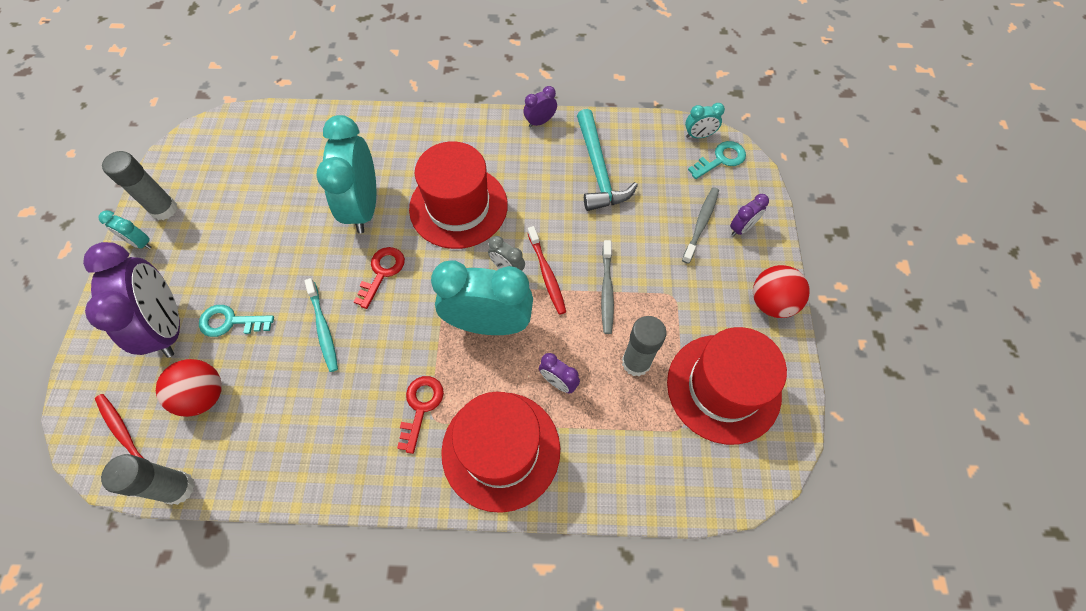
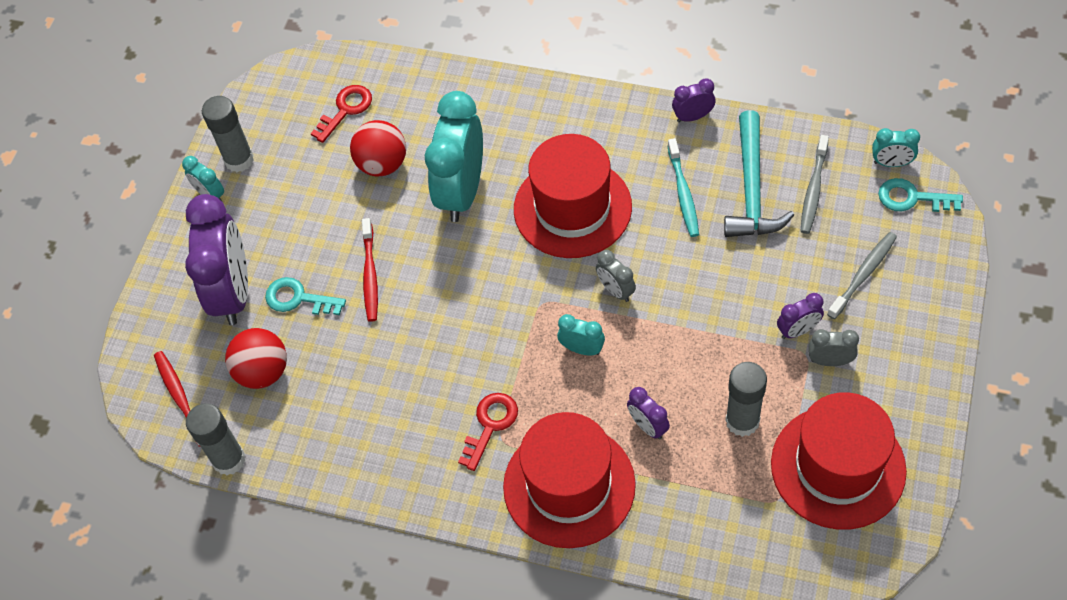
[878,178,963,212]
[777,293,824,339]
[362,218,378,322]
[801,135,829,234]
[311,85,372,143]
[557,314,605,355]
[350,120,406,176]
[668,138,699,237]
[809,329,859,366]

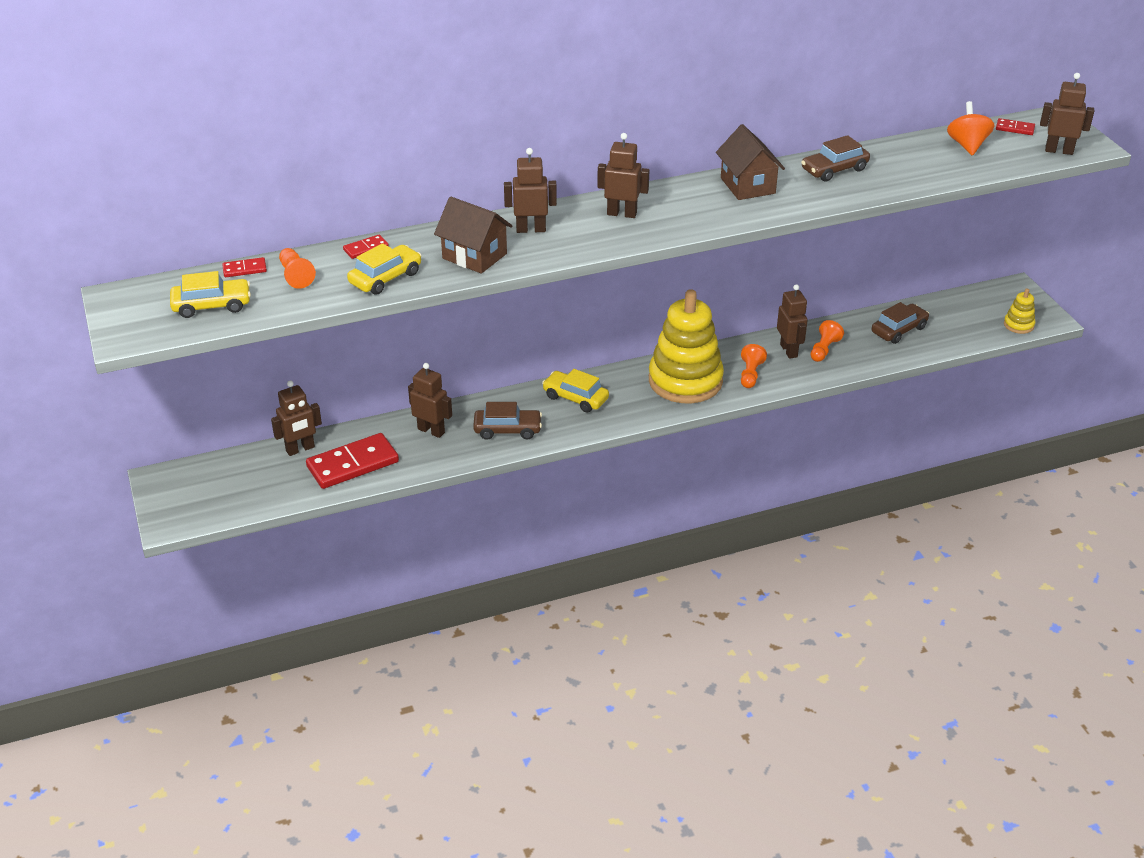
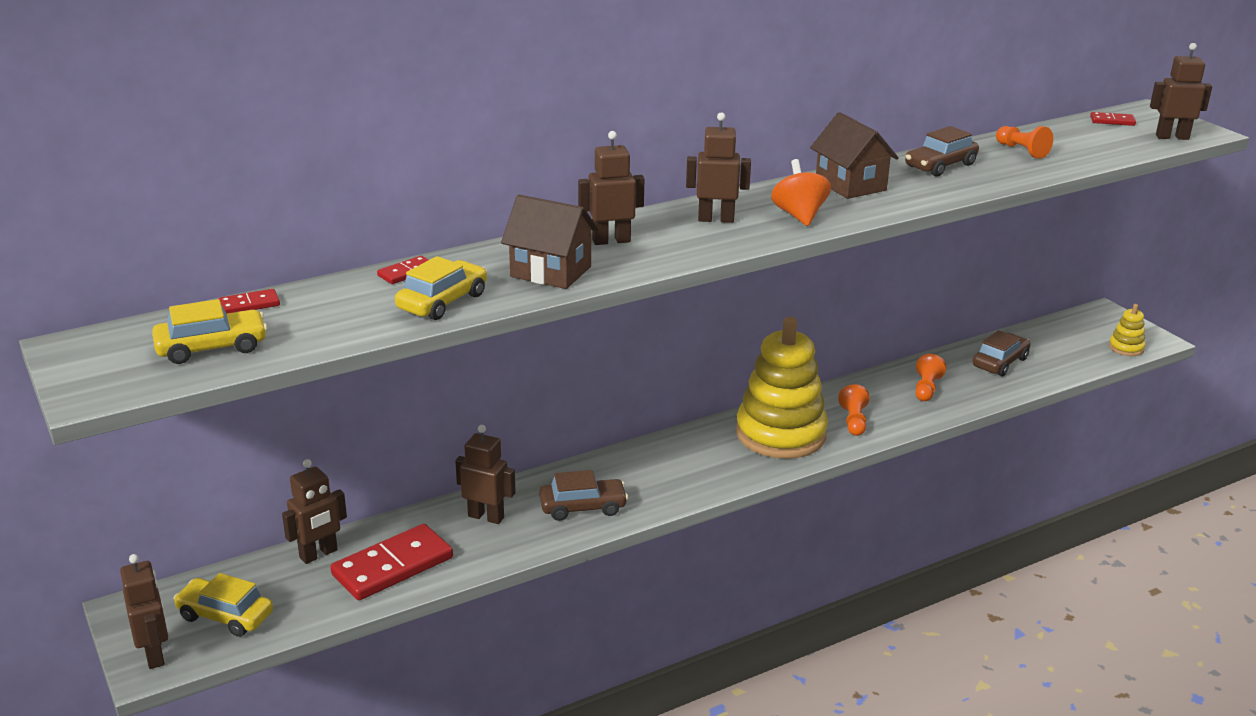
[771,159,831,226]
[996,126,1053,159]
[120,554,168,669]
[173,573,273,637]

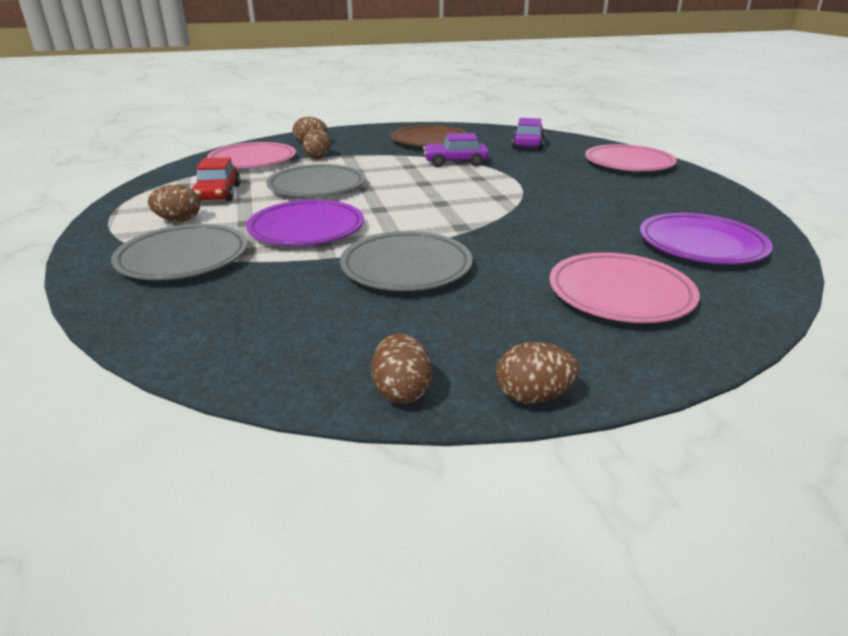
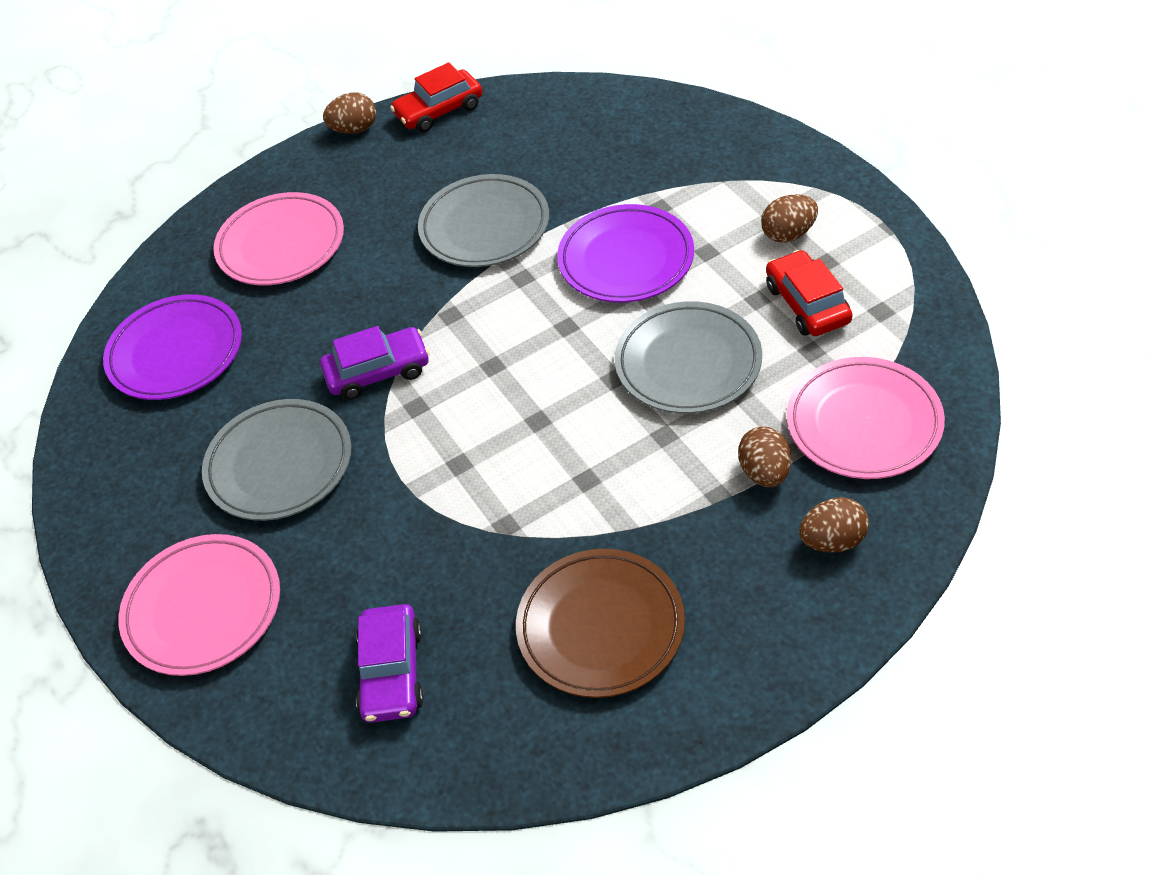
[320,326,429,400]
[202,399,351,521]
[390,62,482,133]

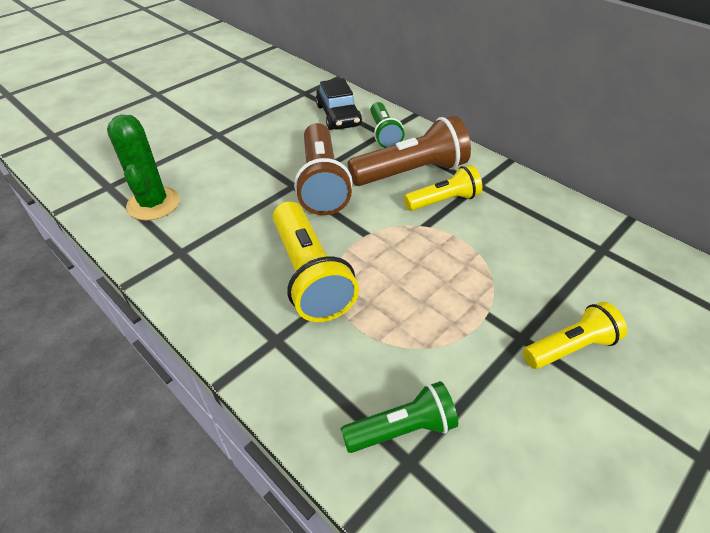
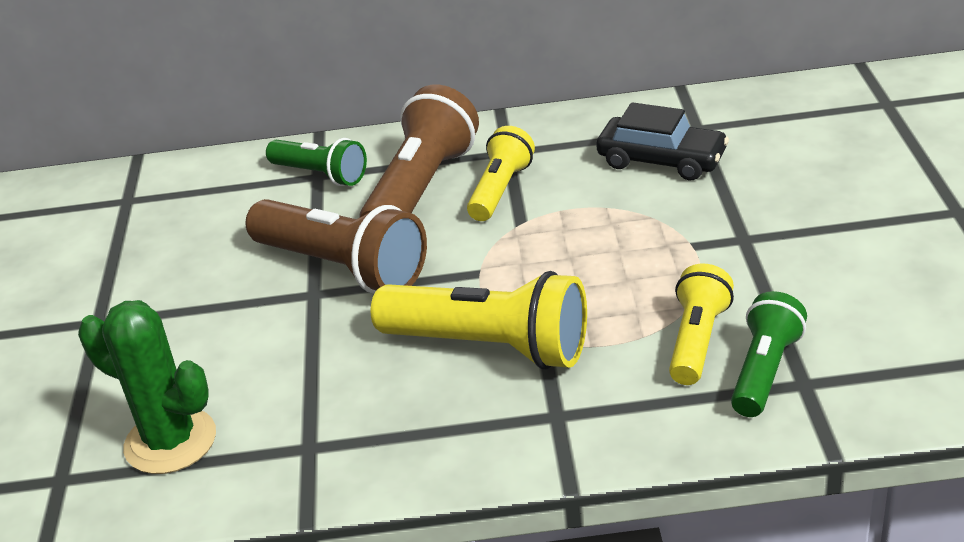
[596,102,729,180]
[669,264,734,385]

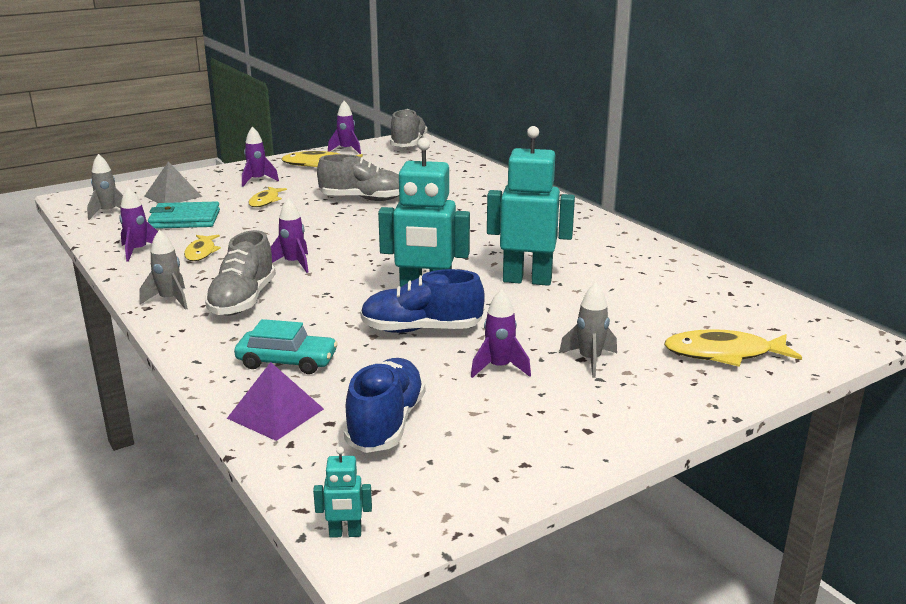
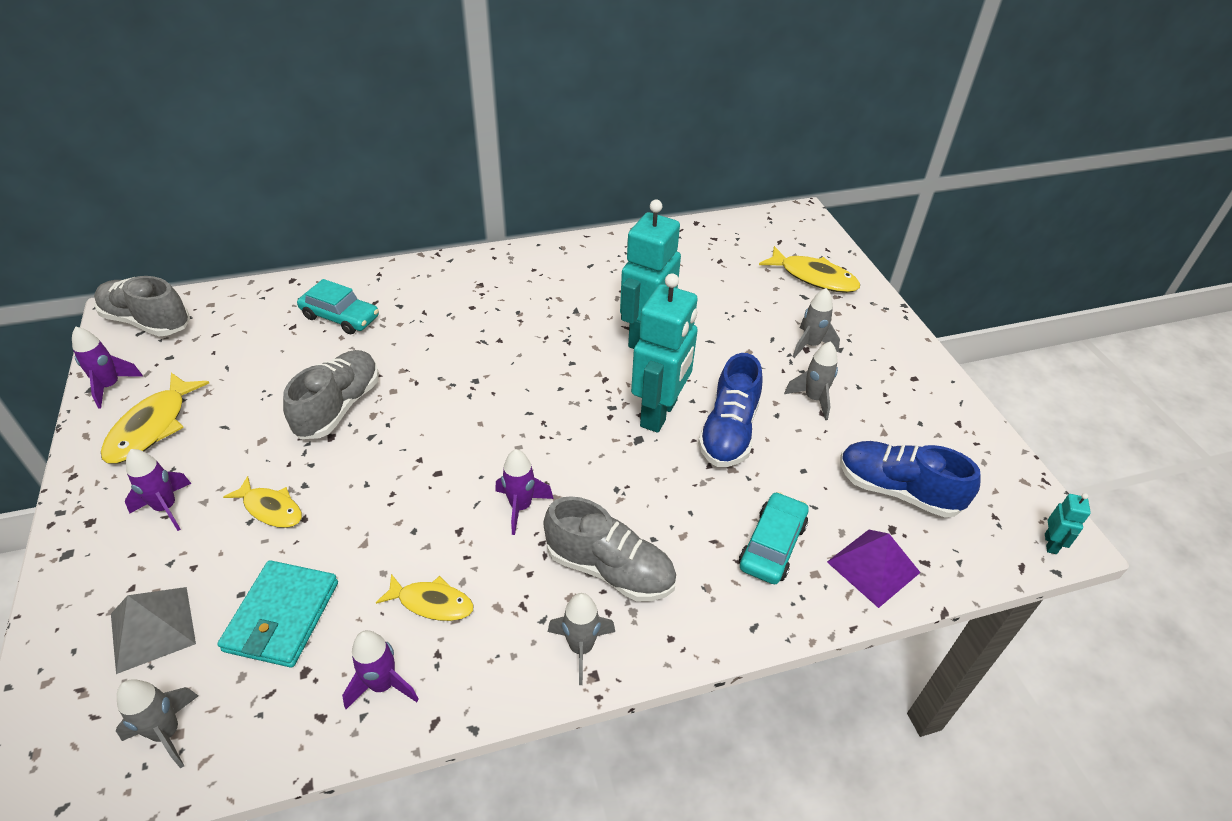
[784,341,838,420]
[759,246,860,293]
[297,279,379,334]

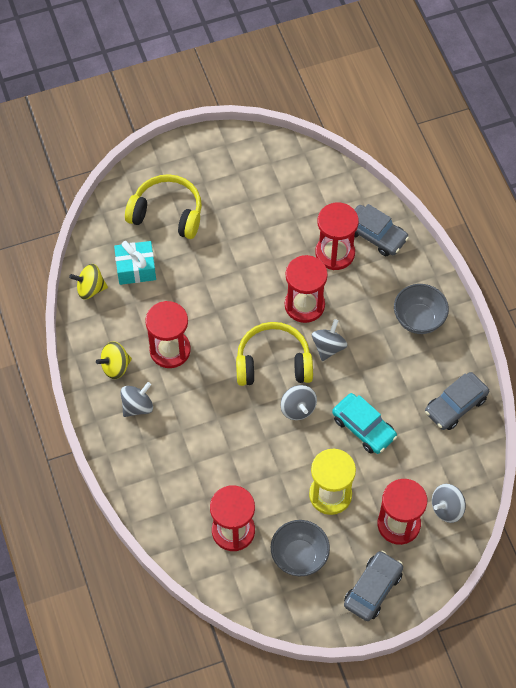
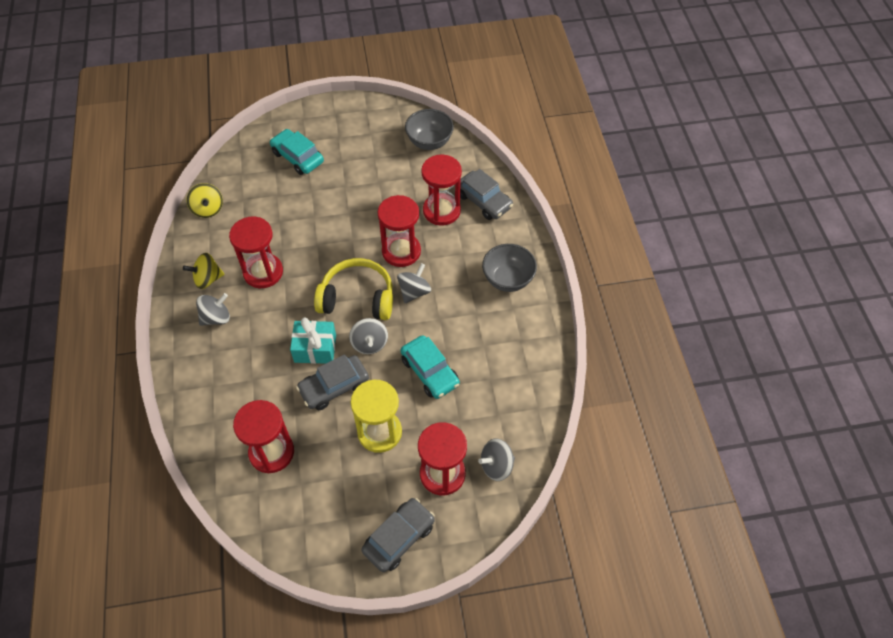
[270,129,324,175]
[290,318,336,364]
[187,183,223,218]
[296,354,369,410]
[405,109,454,150]

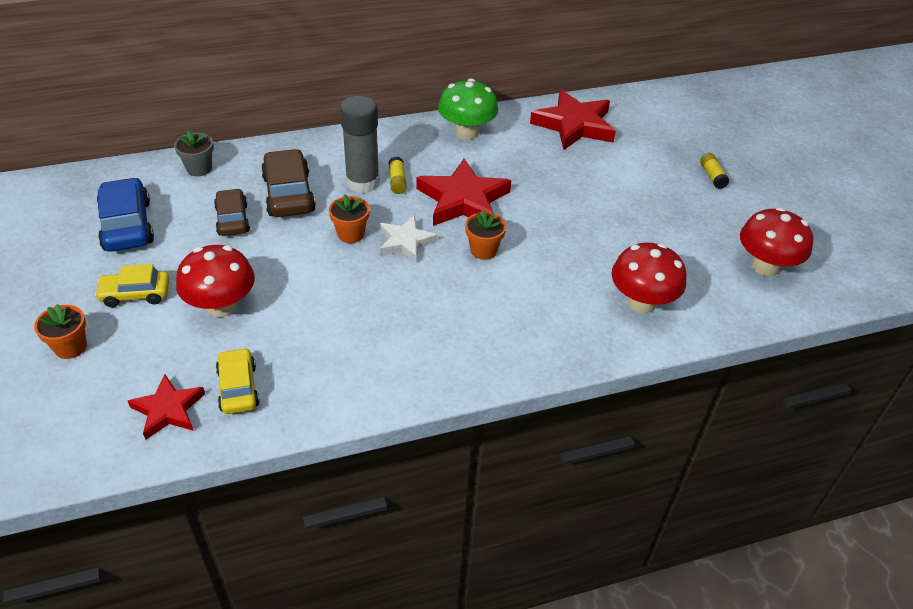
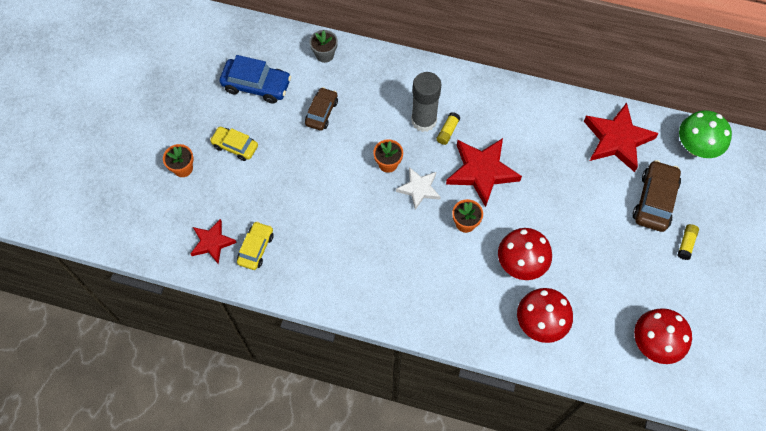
[679,110,732,158]
[633,160,681,232]
[219,55,291,104]
[498,228,552,280]

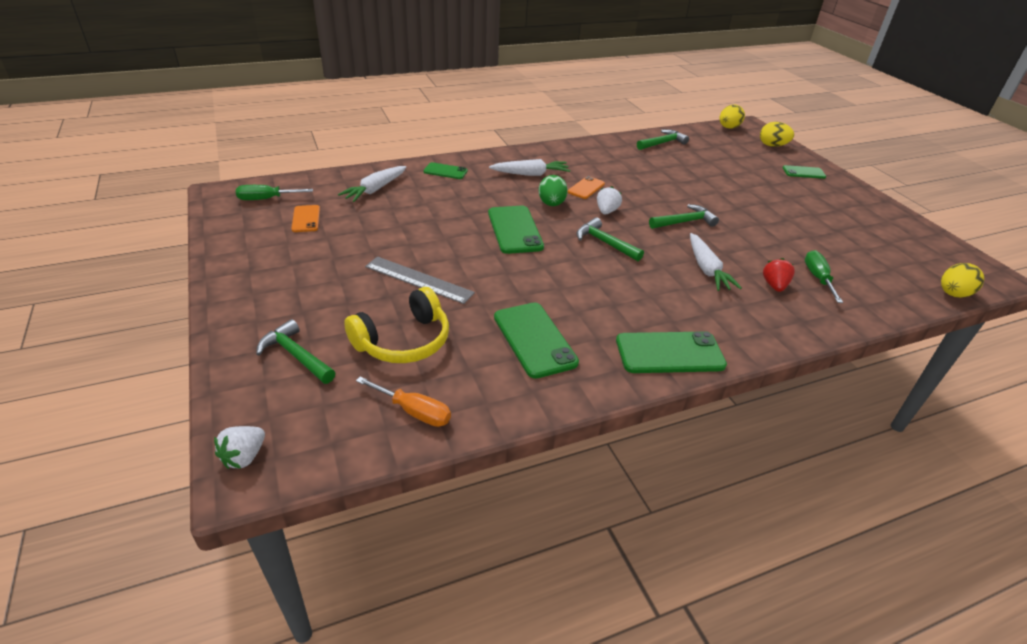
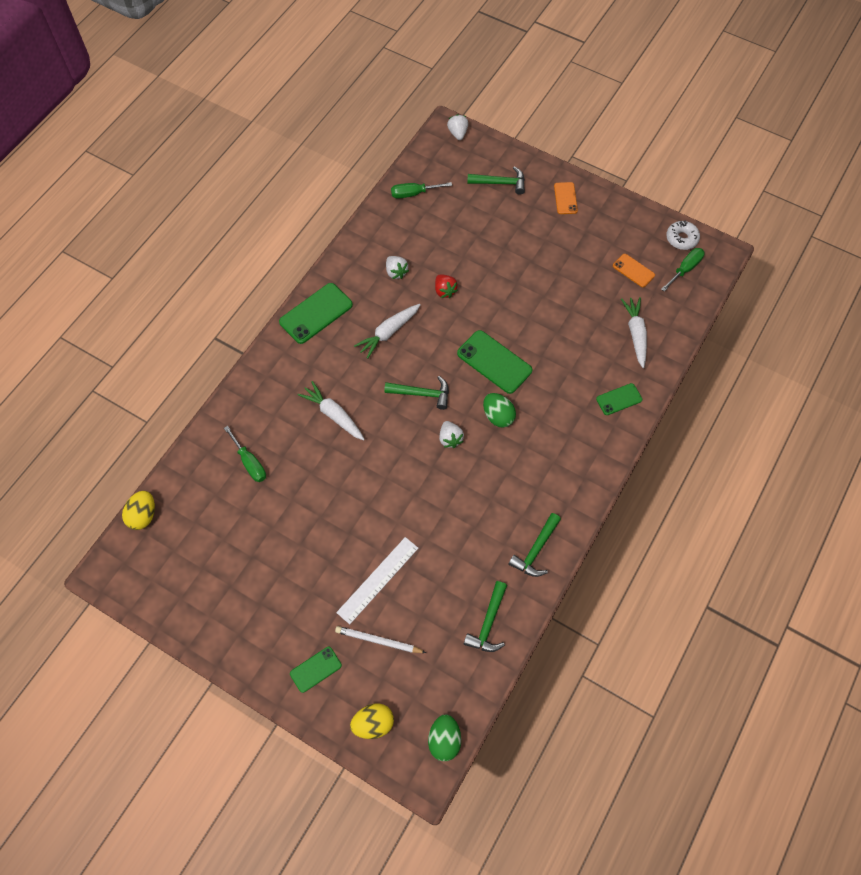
[428,714,461,762]
[354,304,421,359]
[554,182,578,214]
[508,513,561,577]
[365,257,475,304] (first image)
[435,275,458,298]
[344,287,449,363] (first image)
[386,256,409,279]
[391,182,452,199]
[666,220,700,250]
[336,537,418,624]
[335,626,426,653]

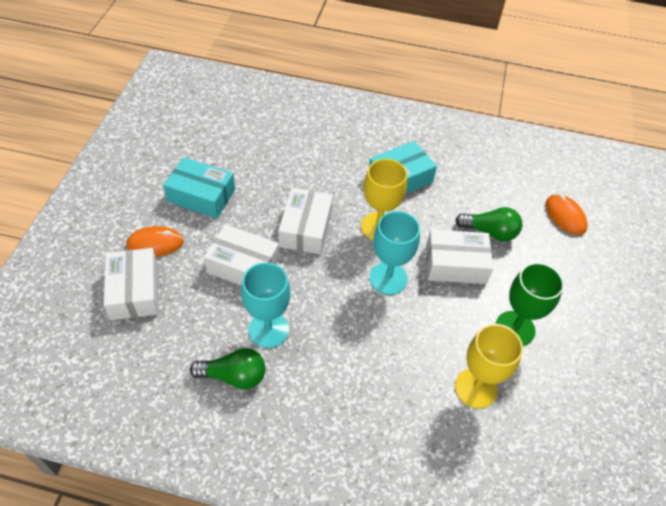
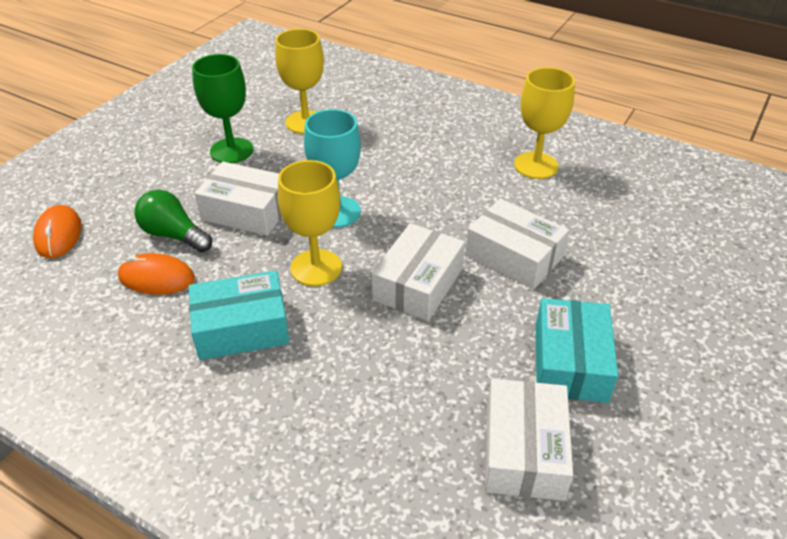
[536,298,618,403]
[118,253,195,295]
[485,379,573,501]
[241,262,291,348] (first image)
[514,67,575,179]

